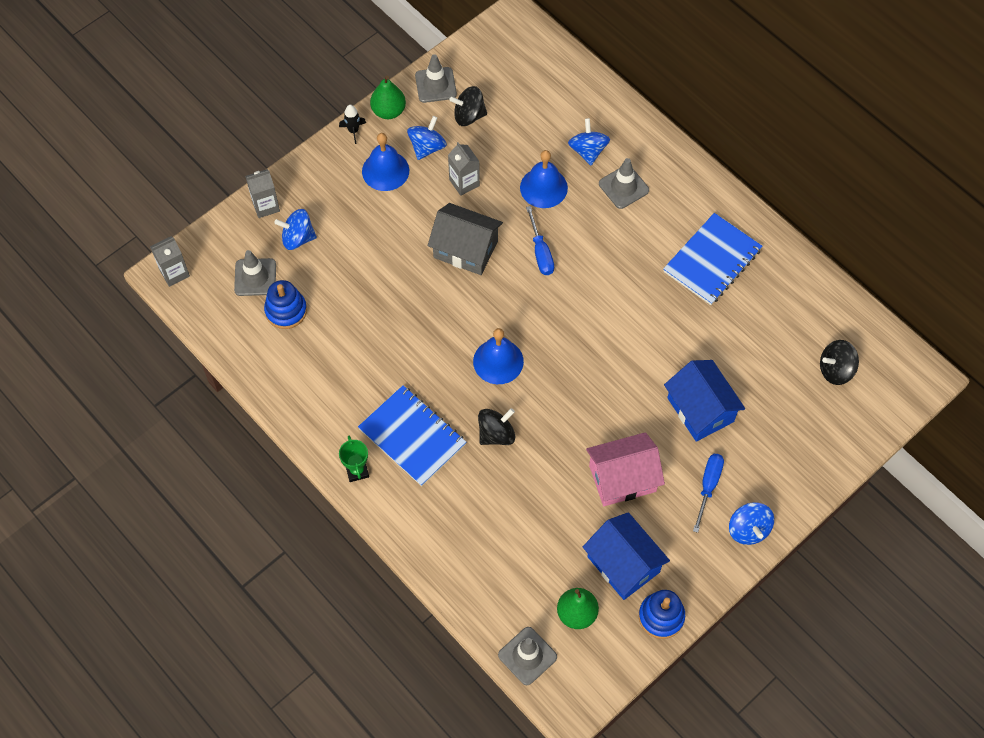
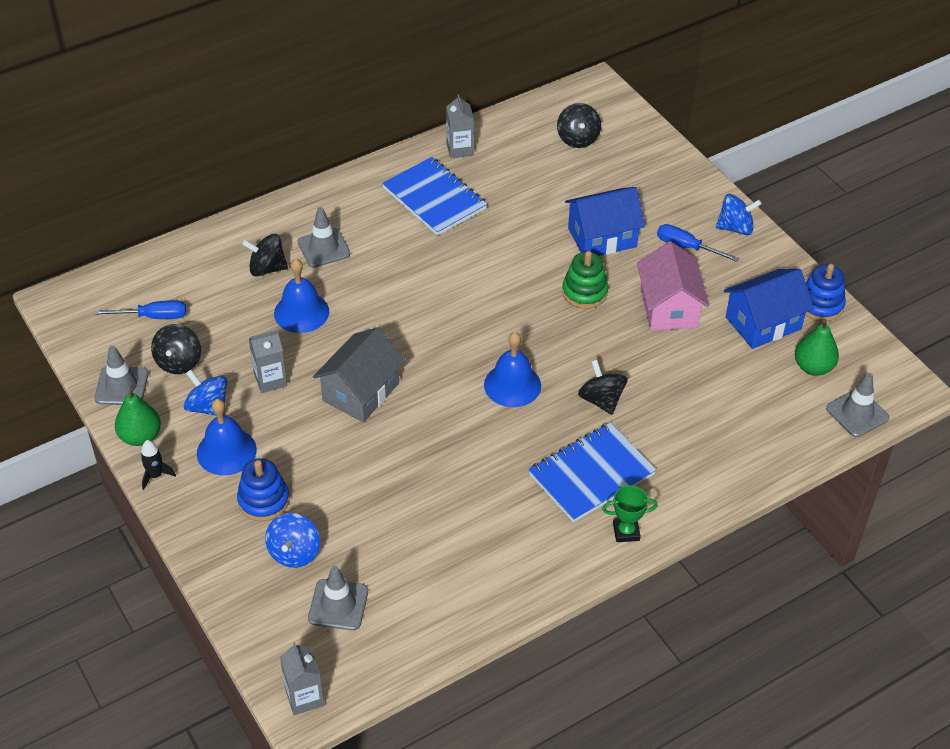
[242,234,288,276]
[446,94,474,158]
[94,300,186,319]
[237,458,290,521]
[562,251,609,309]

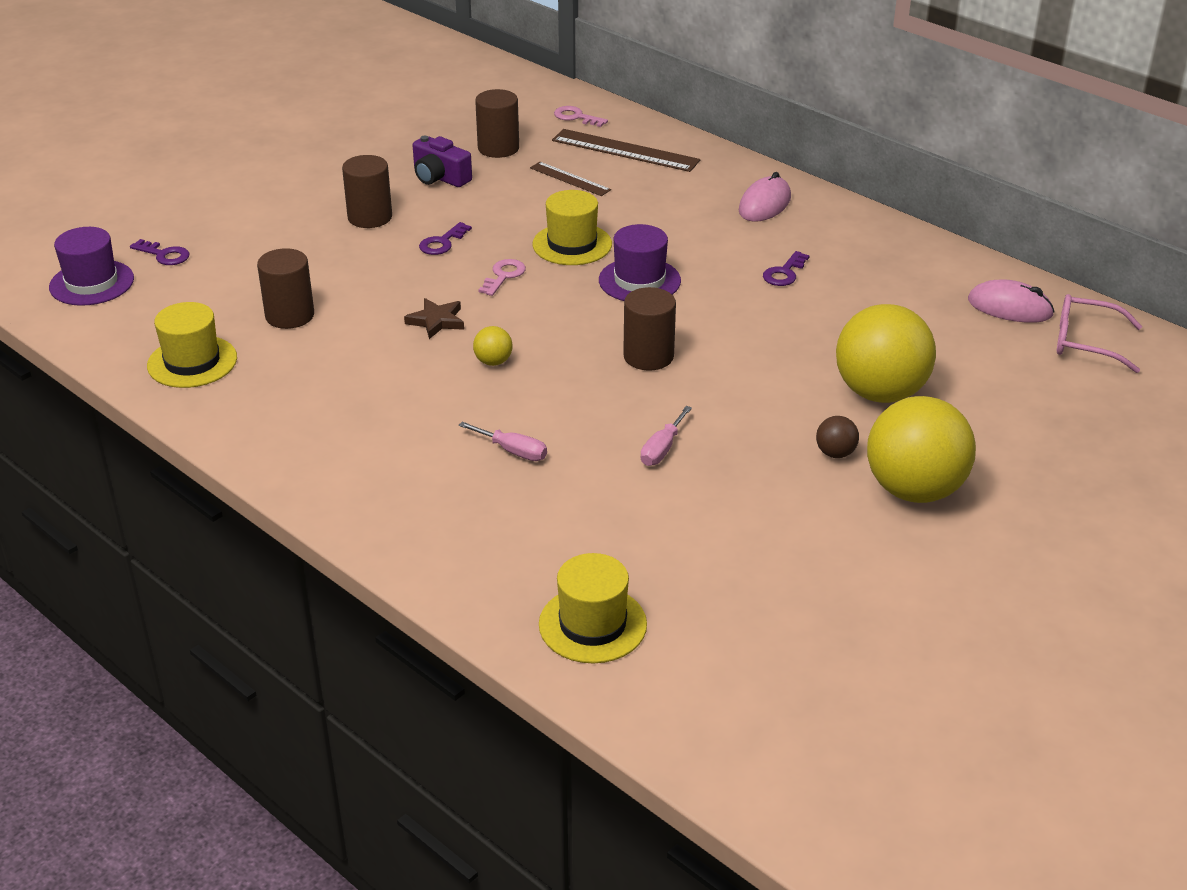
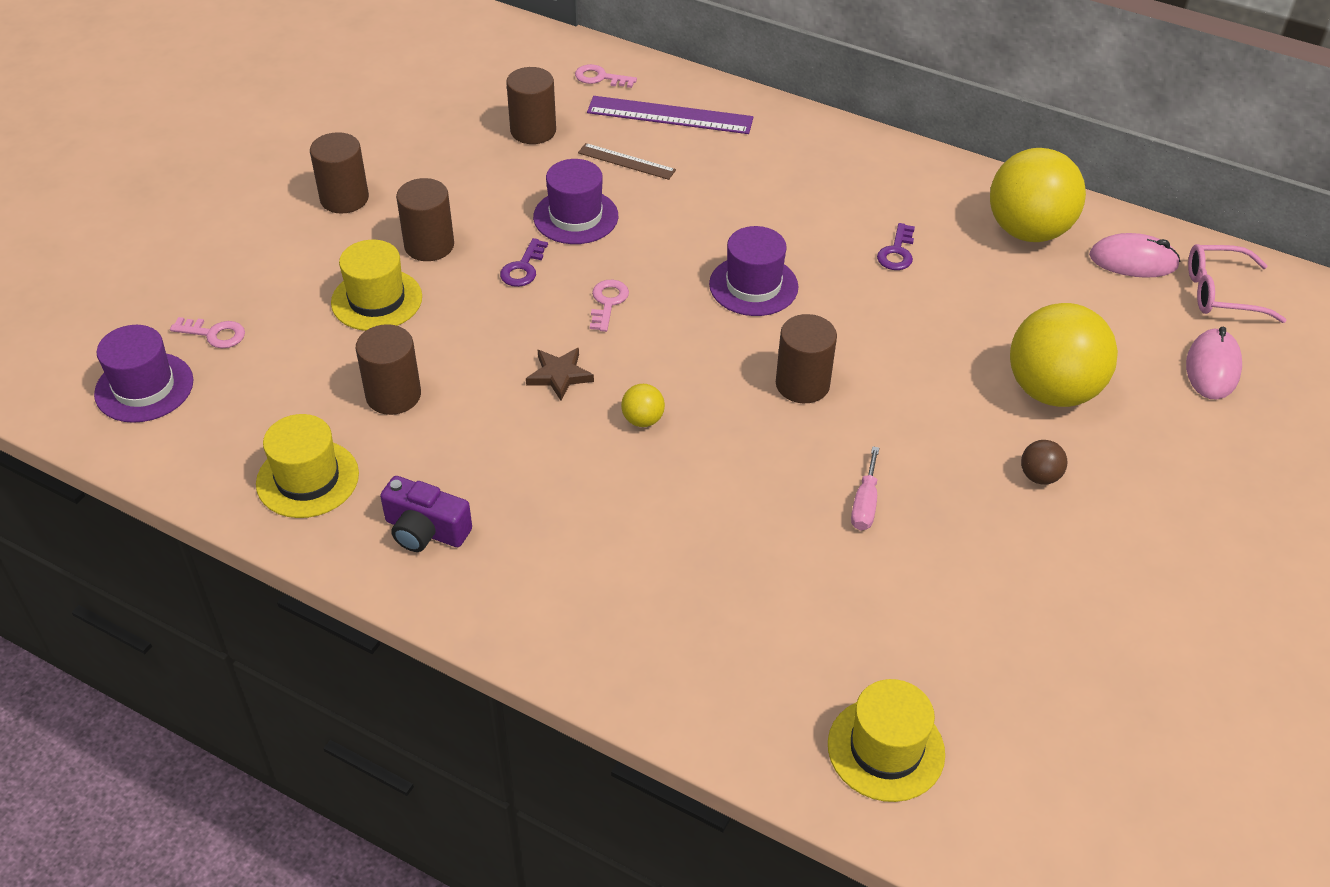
[587,96,753,134]
[380,476,472,552]
[1186,327,1242,400]
[331,240,422,331]
[170,317,245,348]
[990,148,1086,242]
[459,422,547,461] (first image)
[310,132,369,214]
[533,159,618,244]

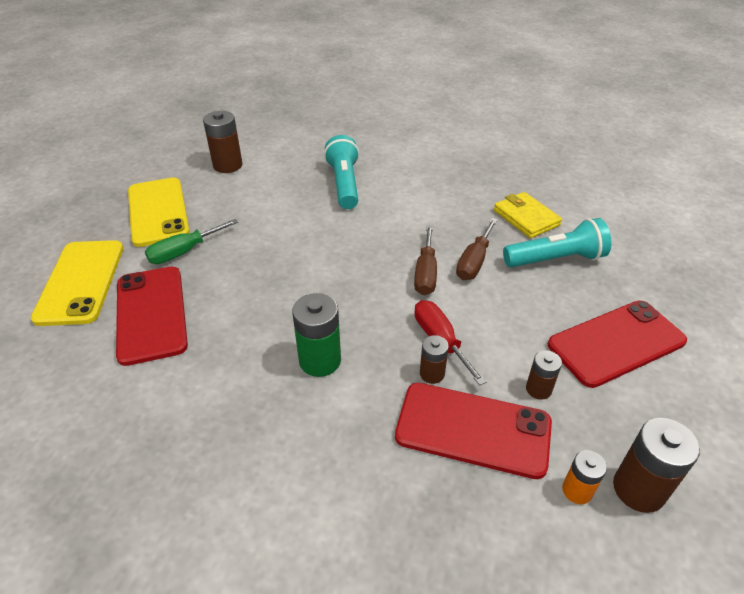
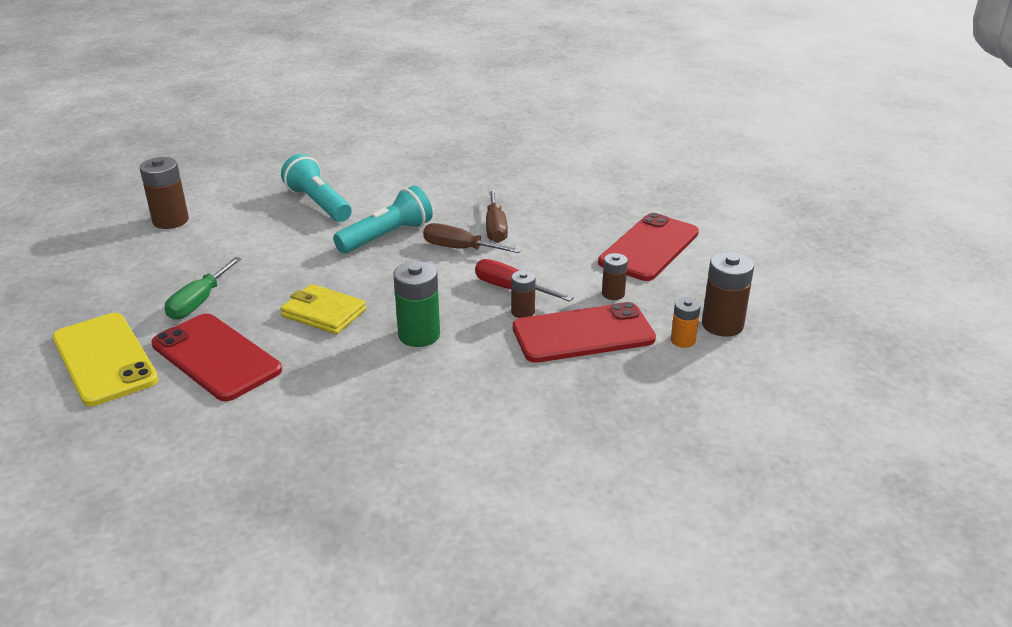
[128,178,190,247] (first image)
[280,284,366,334]
[333,186,433,253]
[423,223,521,253]

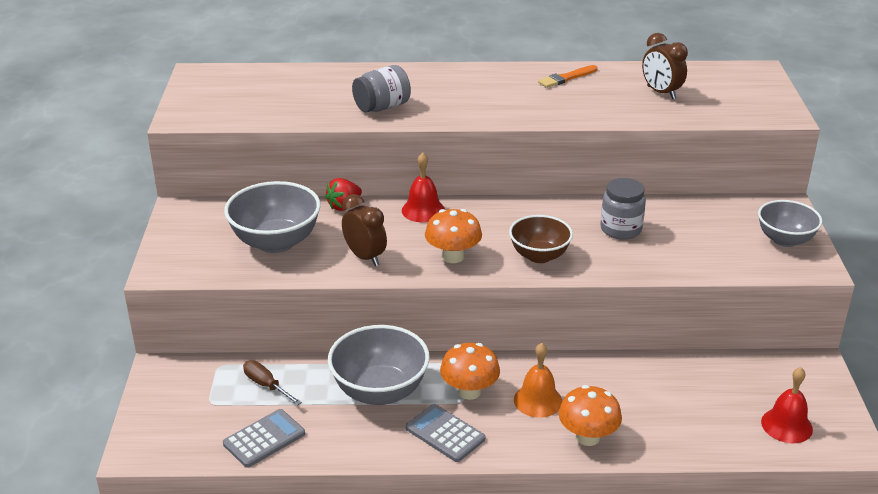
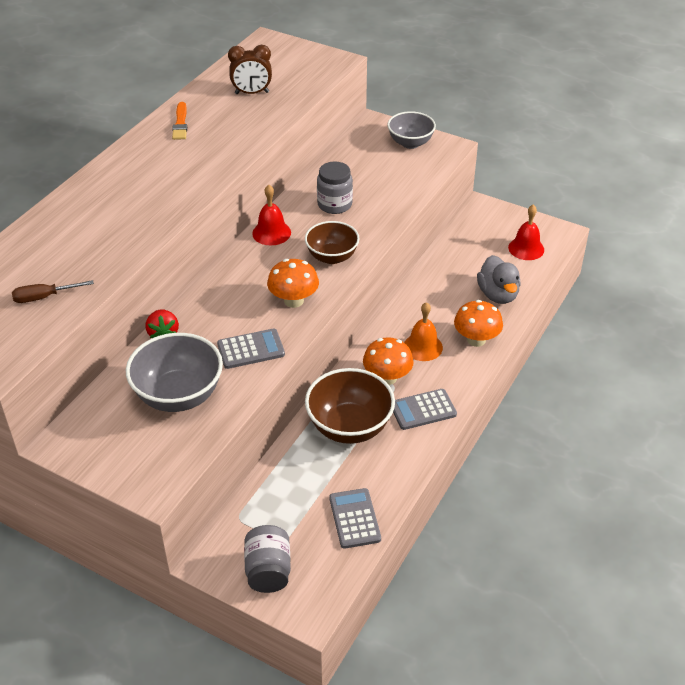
[244,525,291,593]
[252,185,291,245]
[217,329,285,369]
[305,368,395,444]
[12,280,94,303]
[477,255,521,304]

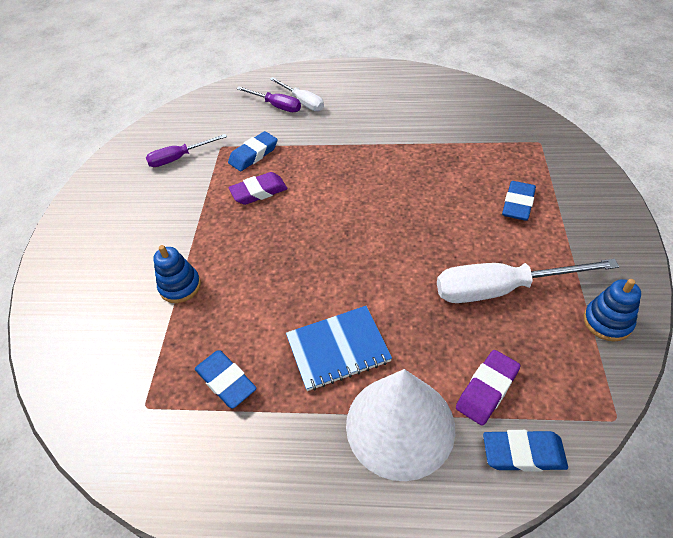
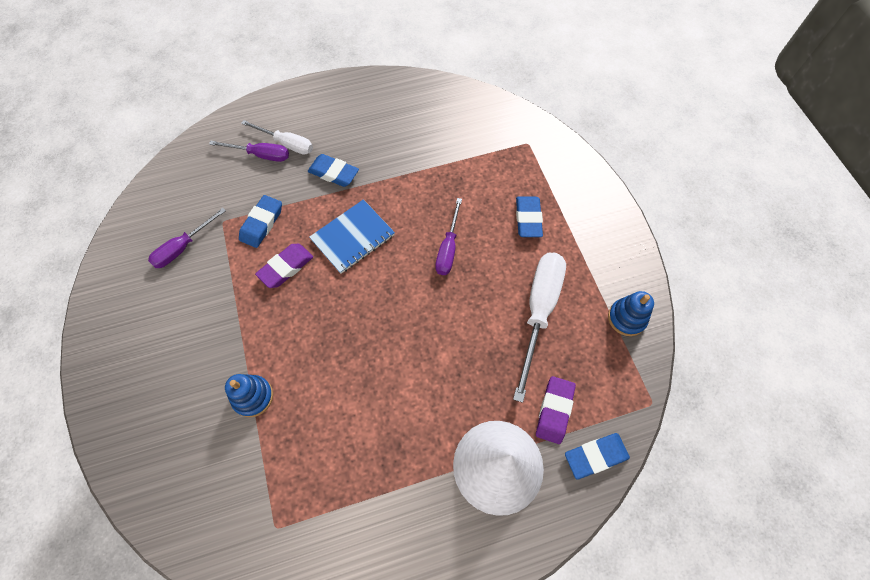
[513,253,566,403]
[309,199,395,274]
[308,154,359,187]
[435,198,462,275]

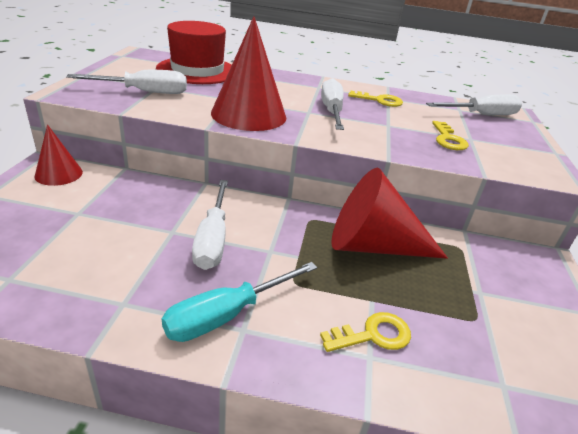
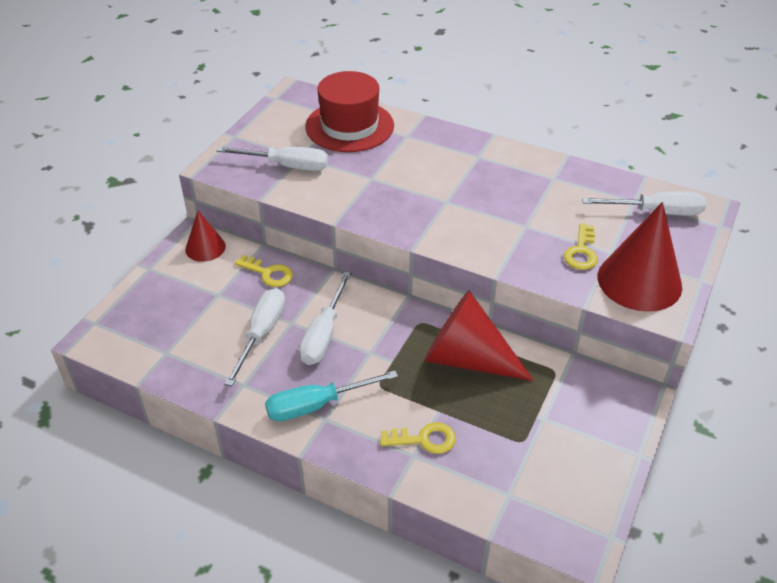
[598,202,682,312]
[224,288,285,386]
[235,255,293,287]

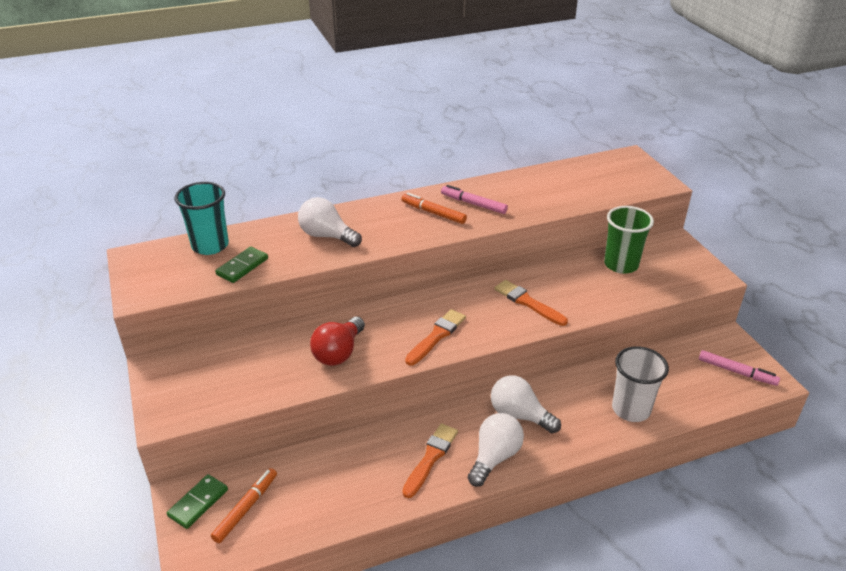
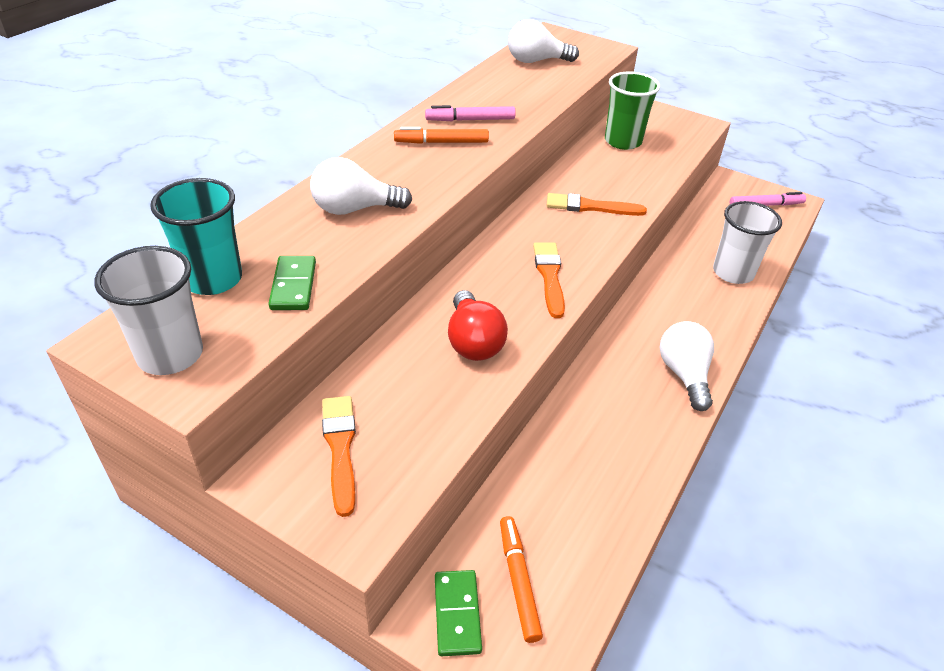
[508,19,579,63]
[322,396,356,517]
[94,246,203,375]

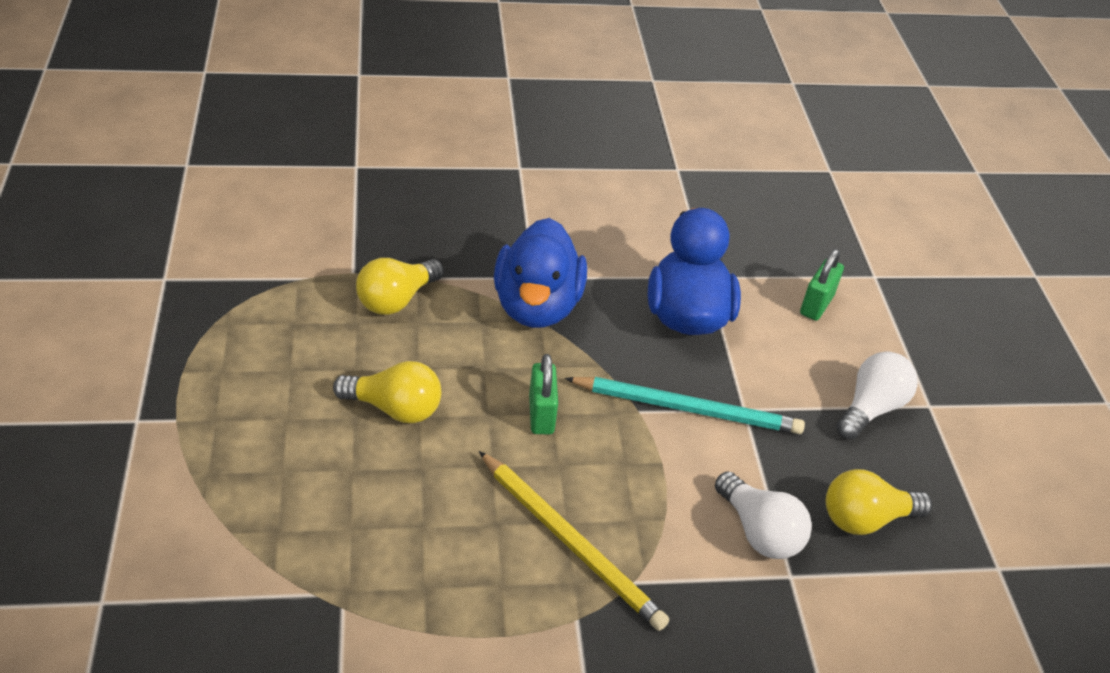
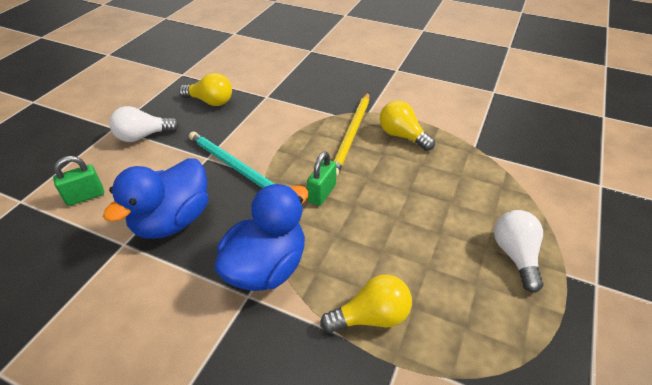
[380,101,435,151]
[334,92,369,177]
[494,210,544,293]

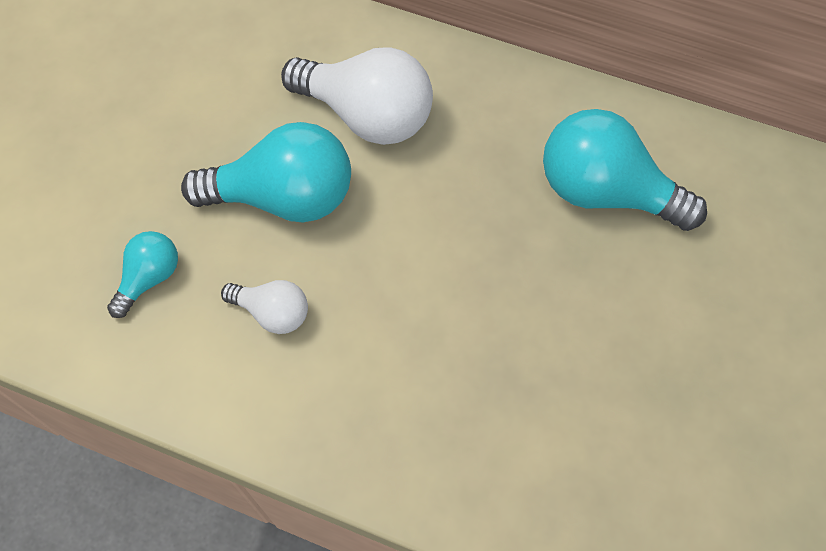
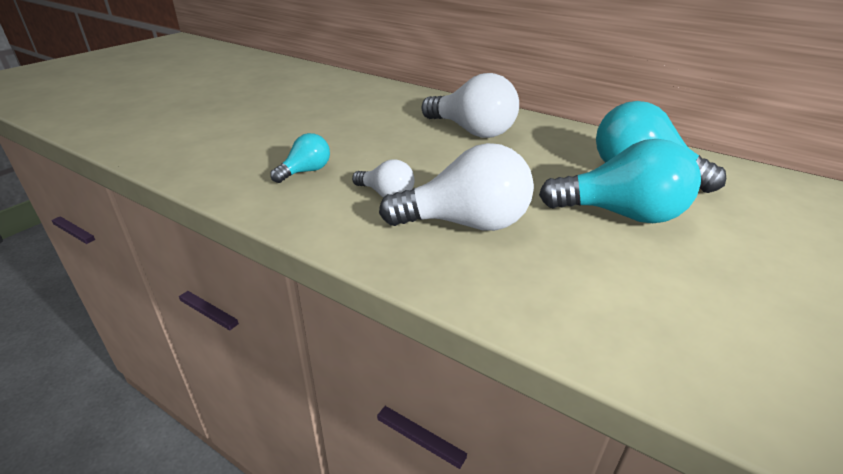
[539,139,701,223]
[379,143,534,231]

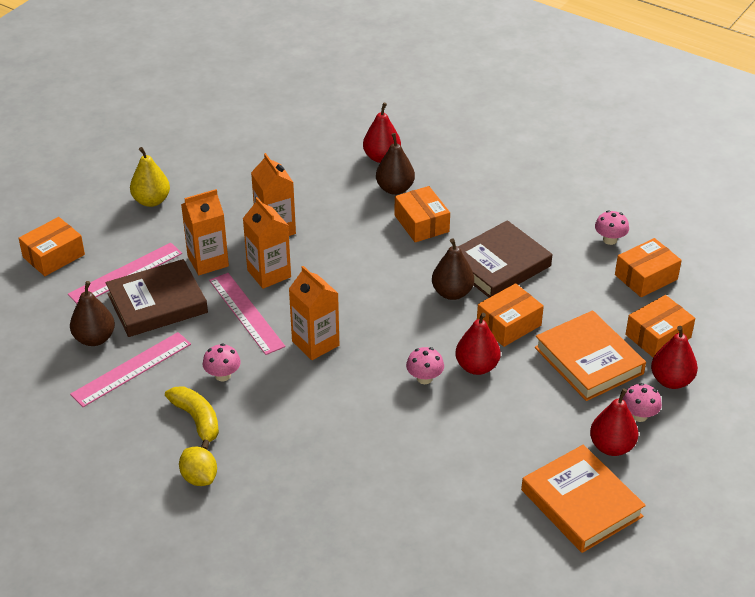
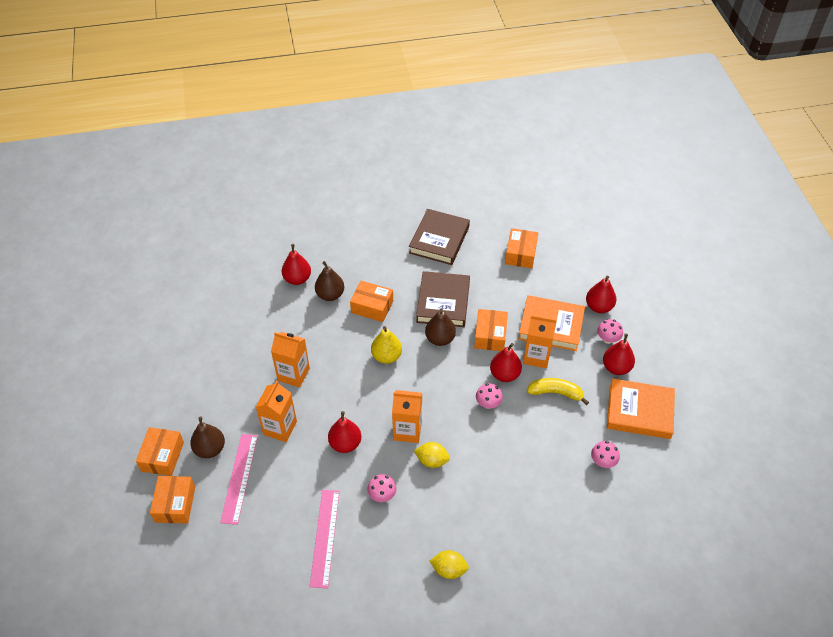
[371,326,402,364]
[523,315,557,368]
[591,441,620,468]
[409,209,470,265]
[328,411,361,453]
[190,417,225,458]
[136,427,184,476]
[527,378,589,405]
[414,442,450,468]

